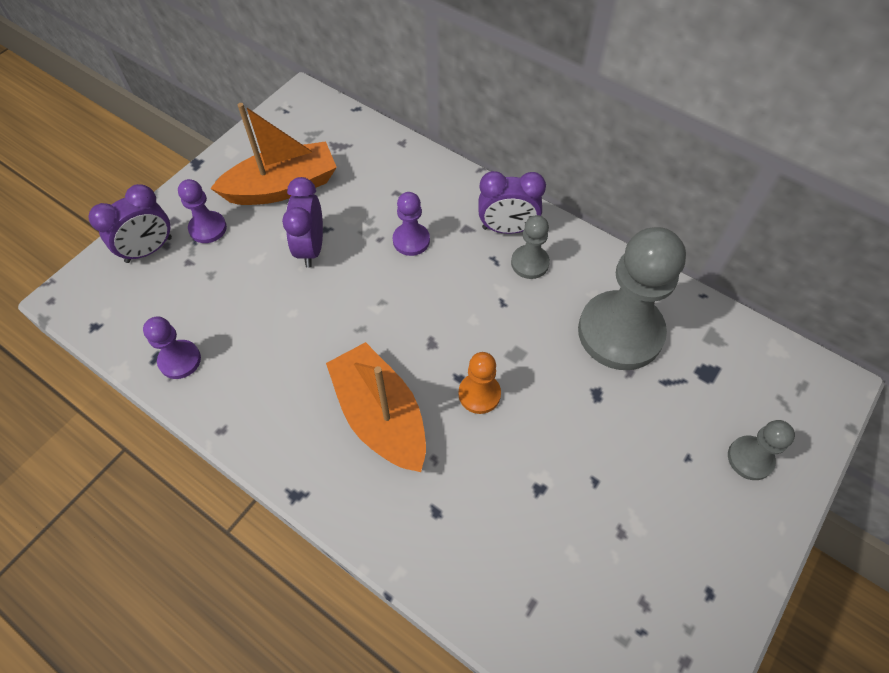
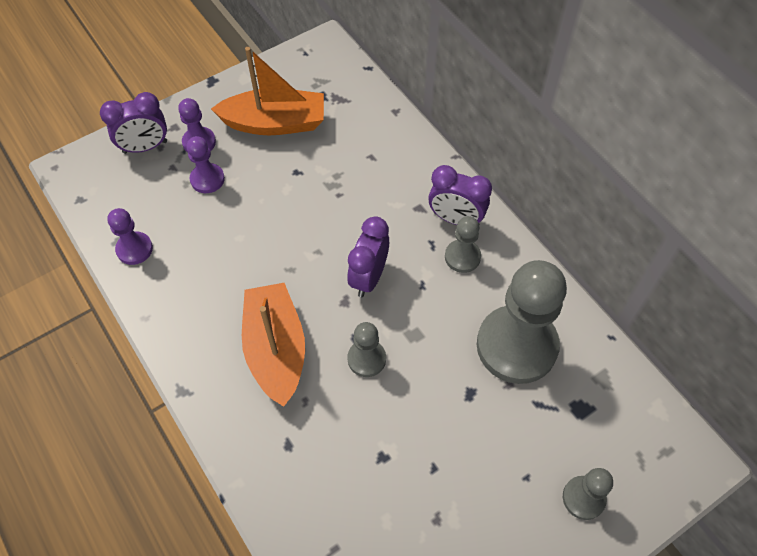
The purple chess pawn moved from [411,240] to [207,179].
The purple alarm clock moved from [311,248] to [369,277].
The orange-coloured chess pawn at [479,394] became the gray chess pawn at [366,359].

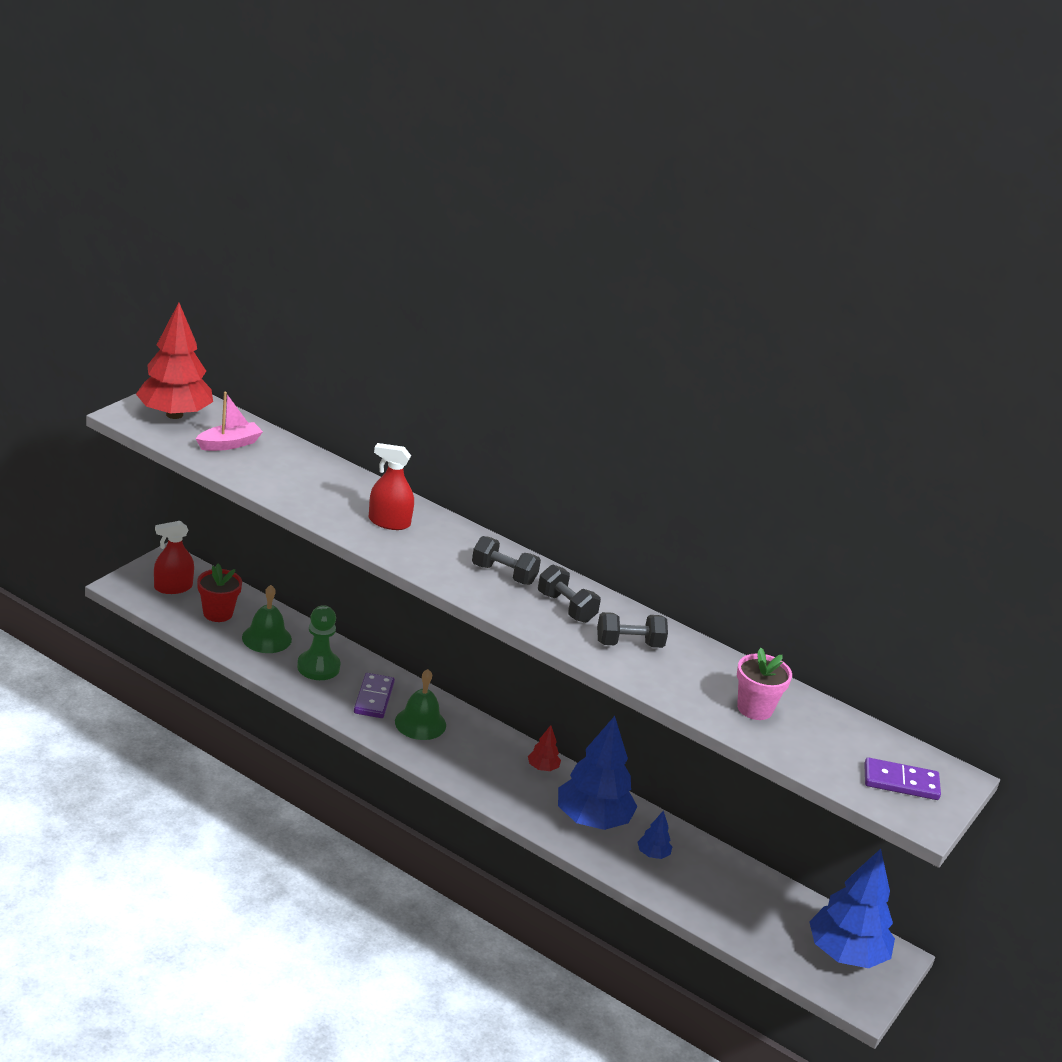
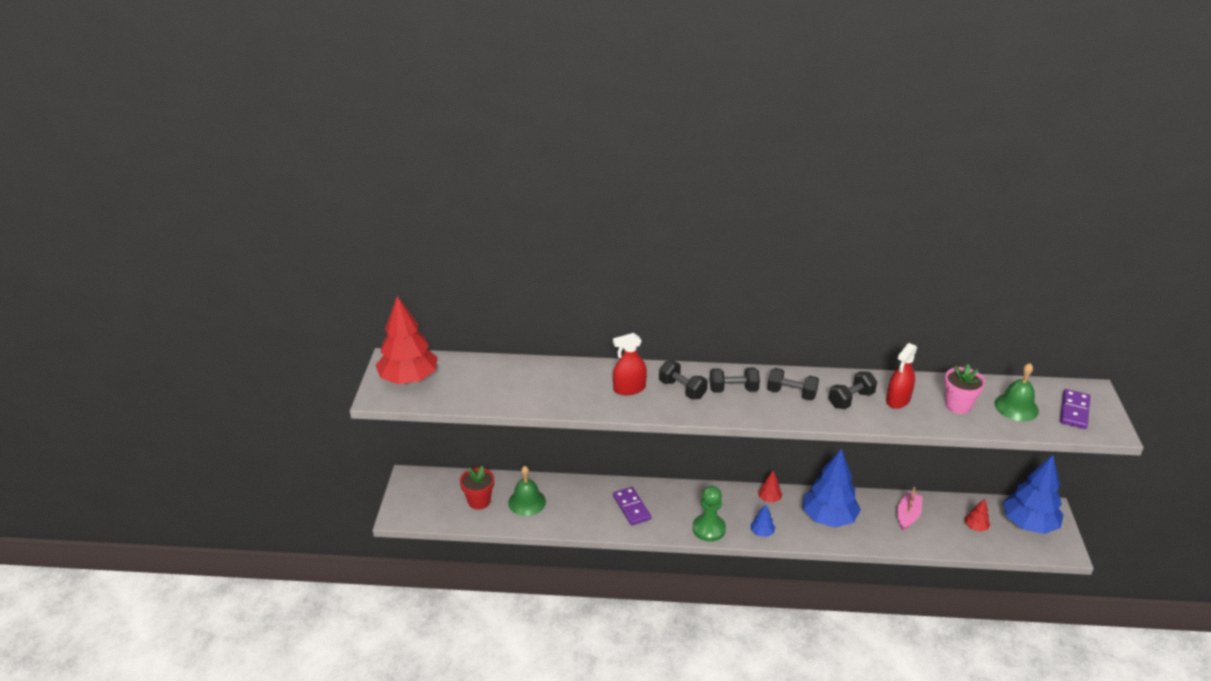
The black dumbbell at [682,389] appeared.
The emerald chess pawn moved from [318,667] to [709,529].
The blue toy tree moved from [653,854] to [762,532].
The red spray cleaner moved from [173,587] to [898,400].
The rose-pink toy boat moved from [229,444] to [907,515].
The red toy tree at [975,527] appeared.
The emerald school bell moved from [420,723] to [1016,407].
The purple domino tile at [901,782] turned 45 degrees counterclockwise.

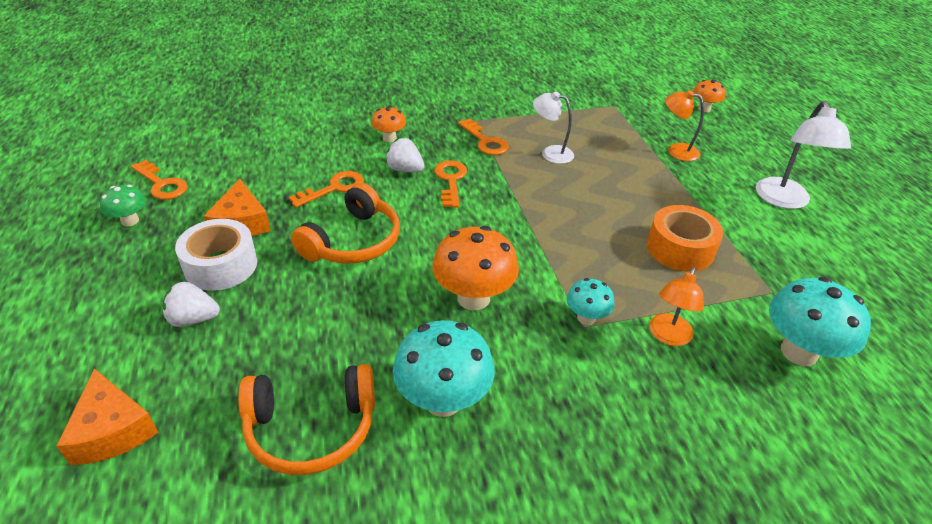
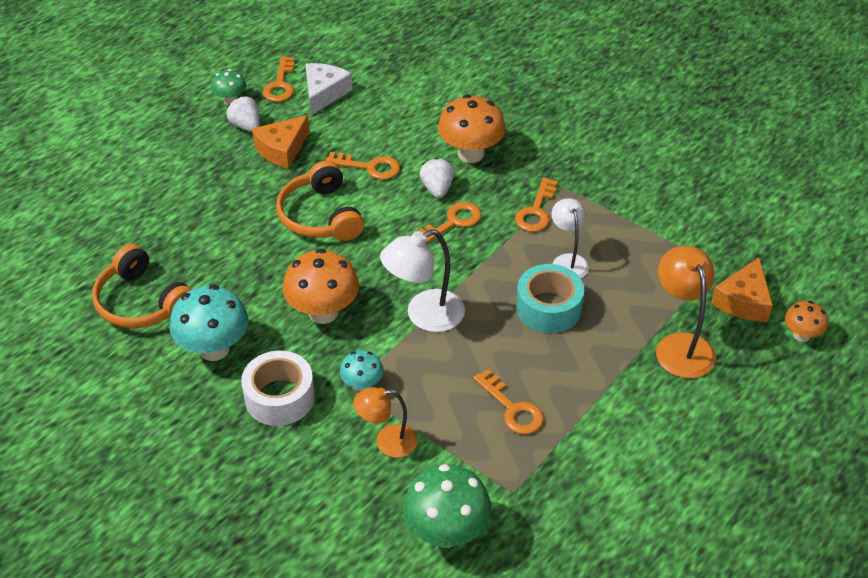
The white toy strawberry moved from [193,319] to [246,126].
The white roll of tape moved from [221,265] to [279,397].
The orange-coloured over-ear headphones at [353,241] turned 75 degrees clockwise.
The white cheese at [324,93] appeared.
The white reading lamp moved from [784,201] to [424,316].
The turquoise fungus at [799,352] became the emerald fungus at [446,532].
The orange-coloured fungus at [389,138] changed to 1.81 times the size.
The orange-coloured roll of tape at [680,249] was replaced by the orange-coloured door key at [512,408].
The turquoise roll of tape at [549,308] appeared.
The orange-coloured reading lamp at [676,151] changed to 1.52 times the size.
The orange-coloured cheese moved from [112,430] to [743,301].

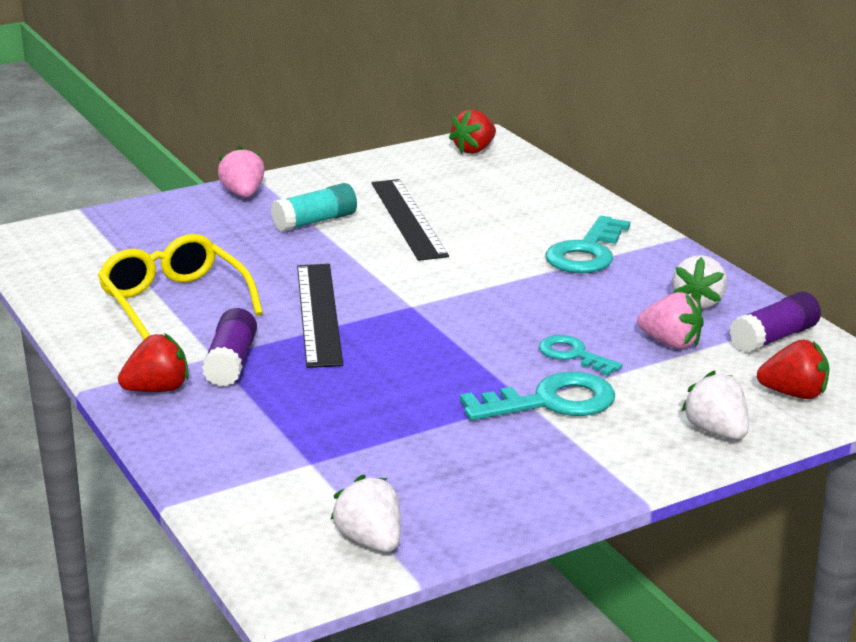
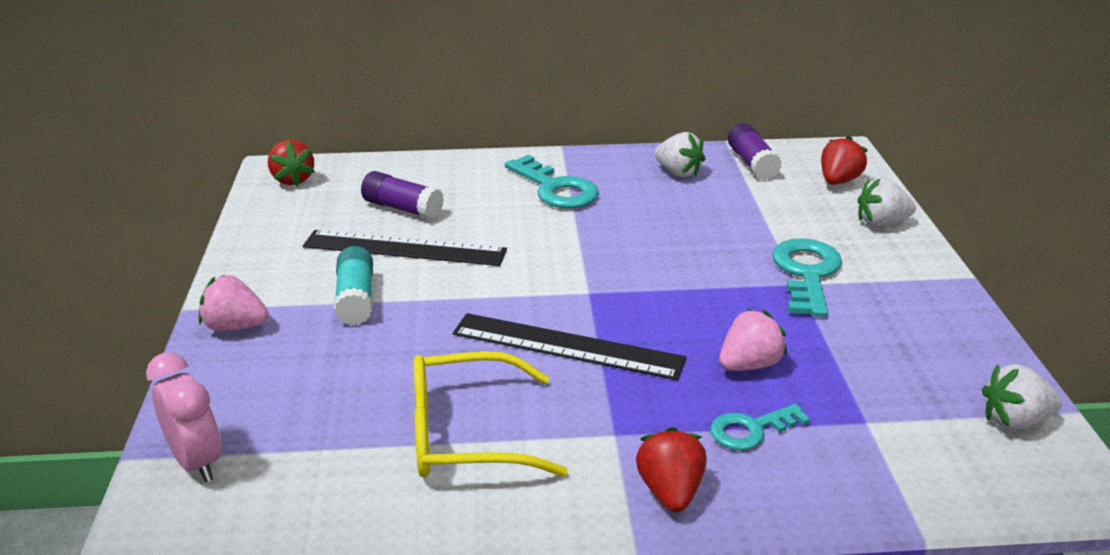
The rose-pink alarm clock at [197,462] appeared.
The purple stick of glue moved from [231,362] to [402,208].
The turquoise door key moved from [573,355] to [751,430].
The rose-pink toy strawberry moved from [670,343] to [749,365].

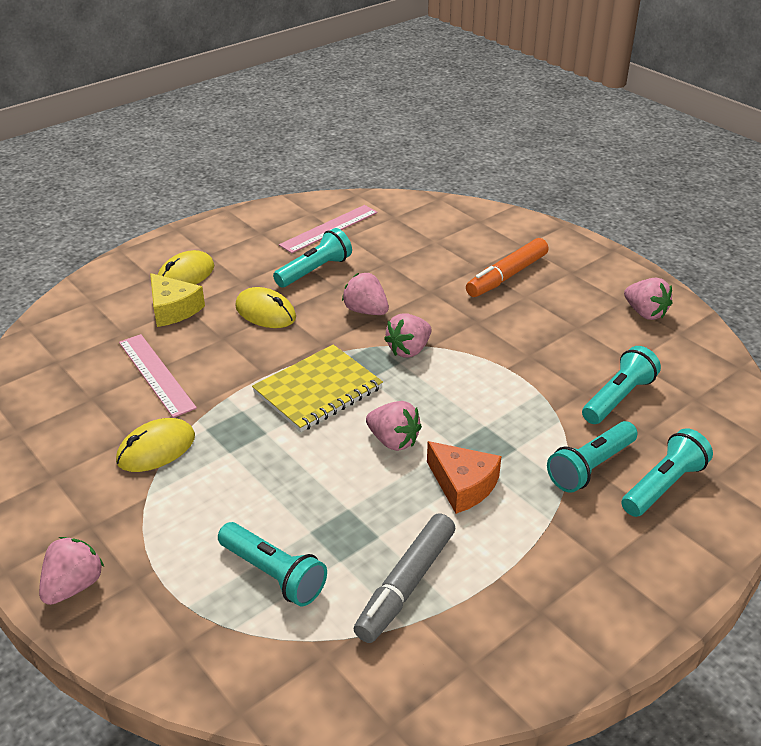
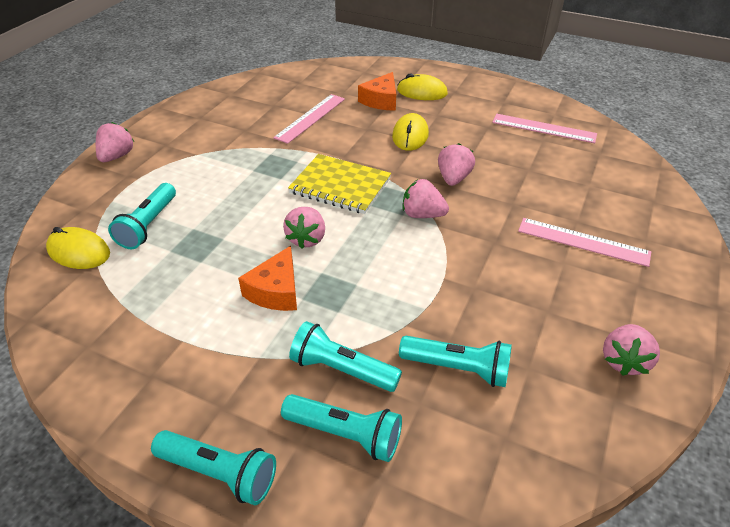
The bright yellow mouse moved from [156,449] to [79,252].
The rose-pink toy strawberry at [74,586] turned 75 degrees counterclockwise.
The turquoise flashlight moved from [315,271] to [219,473].
The bright yellow cheese at [173,309] became the orange-coloured cheese at [381,100].
The orange-coloured felt pen at [506,276] was replaced by the rose-pink ruler at [583,241].
The gray felt pen at [406,585] disappeared.

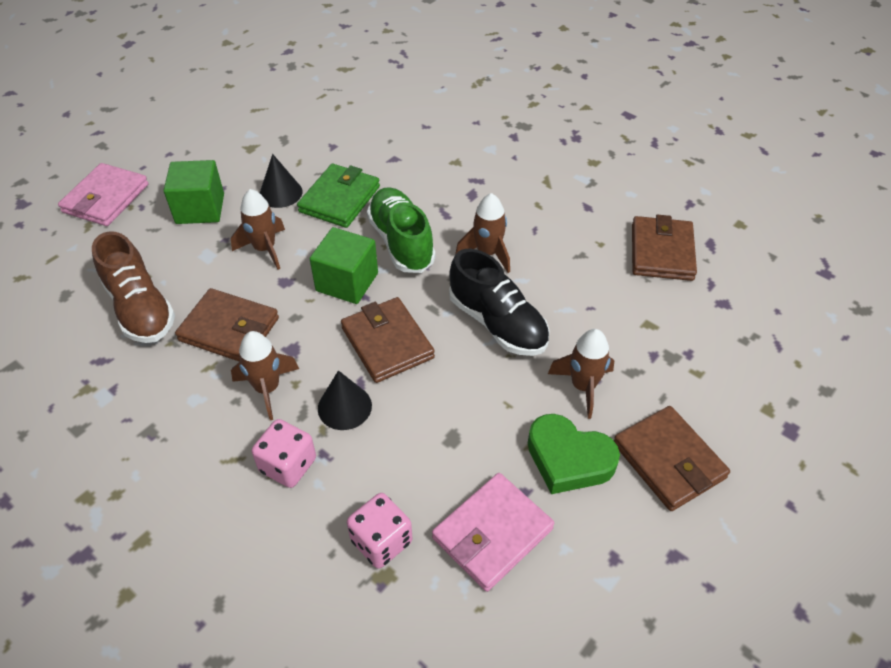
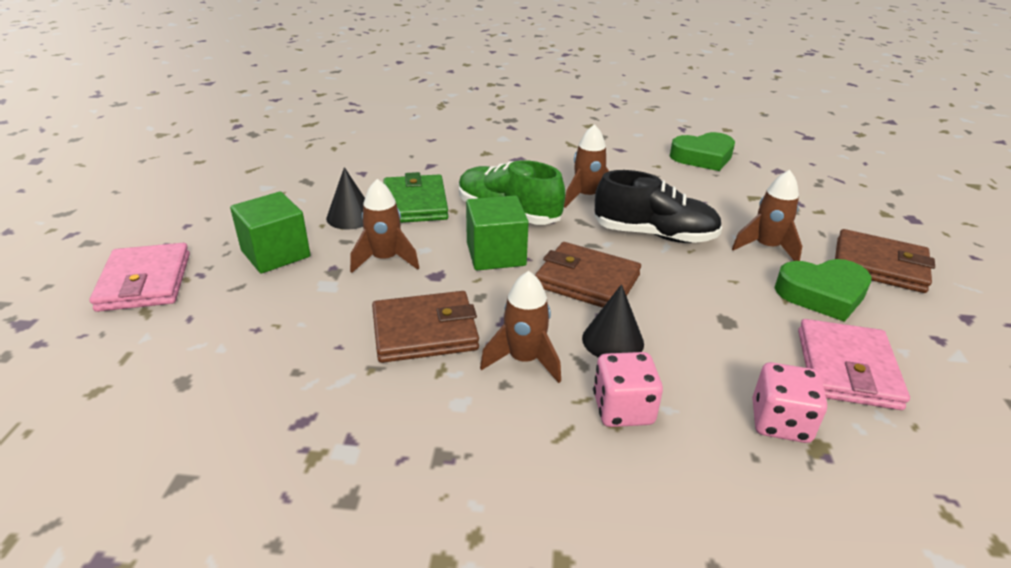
The dark brown card wallet at [661,252] was replaced by the emerald heart shape at [703,157].
The dark brown sneaker at [140,308] disappeared.

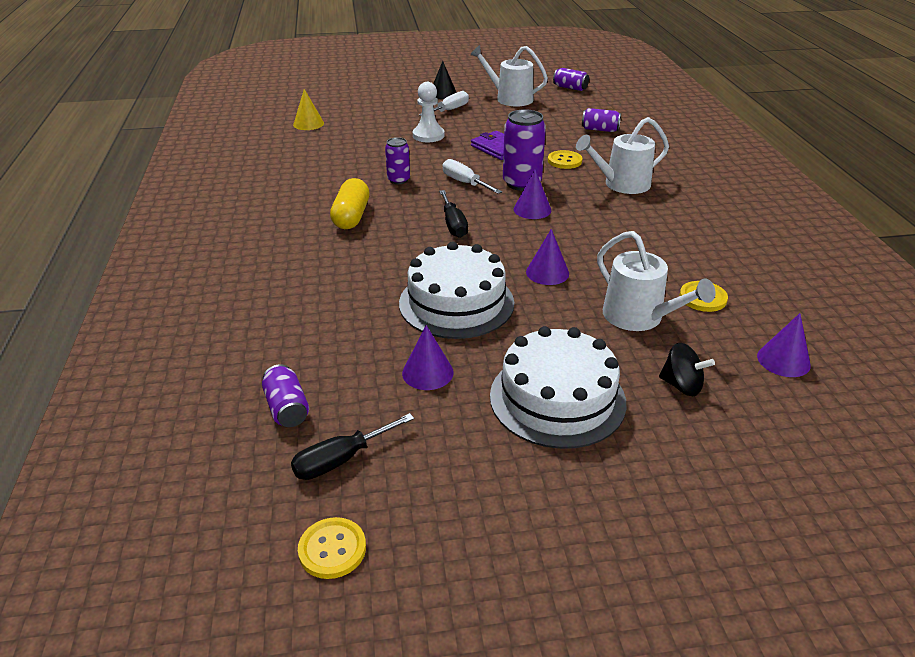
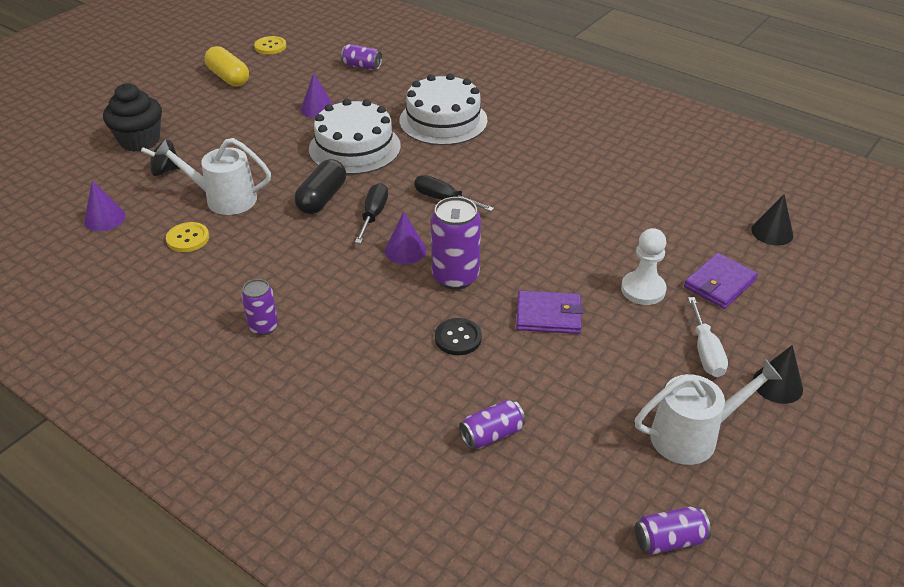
The black fairy cake at [140,141] appeared.
The bright yellow capsule moved from [351,216] to [228,77].
The purple can moved from [398,180] to [263,327].
The purple solid cone at [547,272] was replaced by the black capsule at [322,198].
The black screwdriver moved from [341,460] to [373,215].
The white layer cake moved from [557,398] to [443,120].
The bright yellow button at [564,161] became the black button at [458,338].
The purple card wallet at [719,284] appeared.
The bright yellow solid cone at [308,124] became the black solid cone at [772,232].
The white screwdriver at [465,183] disappeared.
The white watering can at [622,184] disappeared.

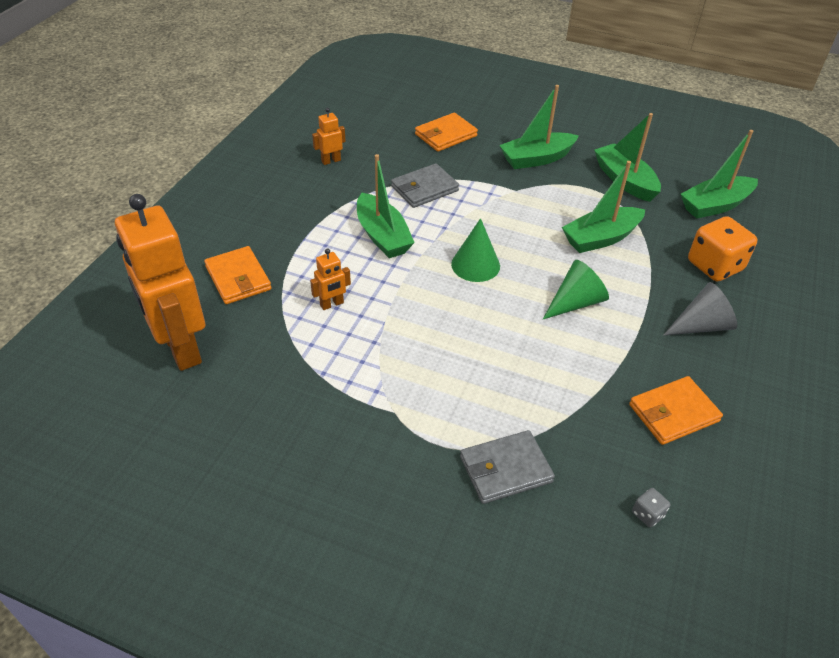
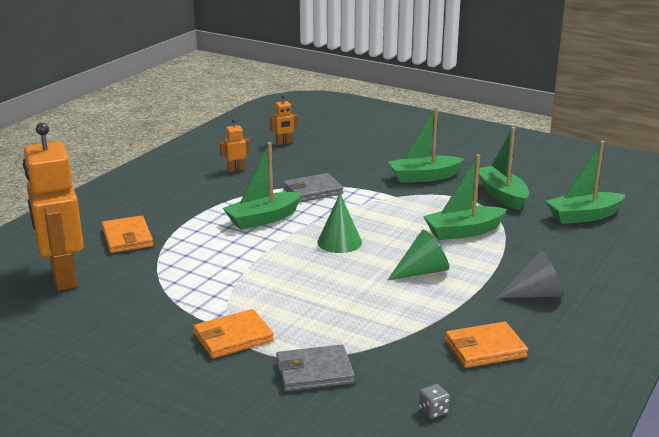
The orange-coloured card wallet moved from [446,135] to [233,337].
The emerald toy boat at [382,236] turned 75 degrees clockwise.
The orange-coloured robot figure moved from [332,304] to [284,143].
The orange-coloured dice at [714,266] disappeared.

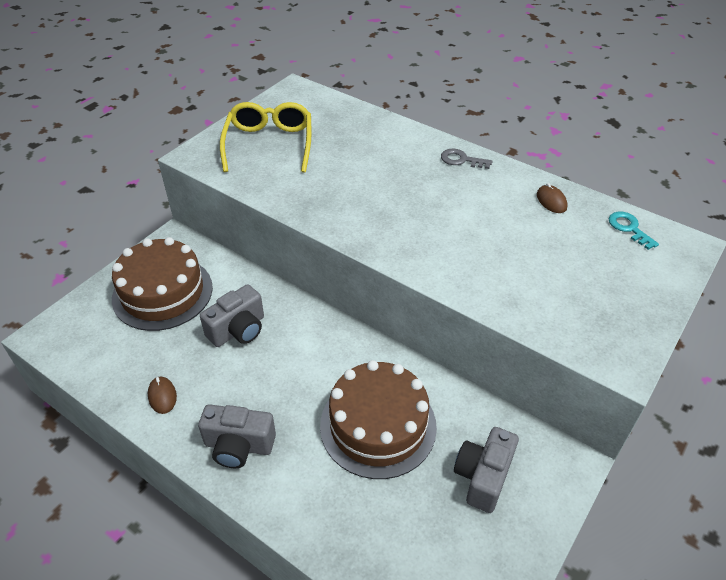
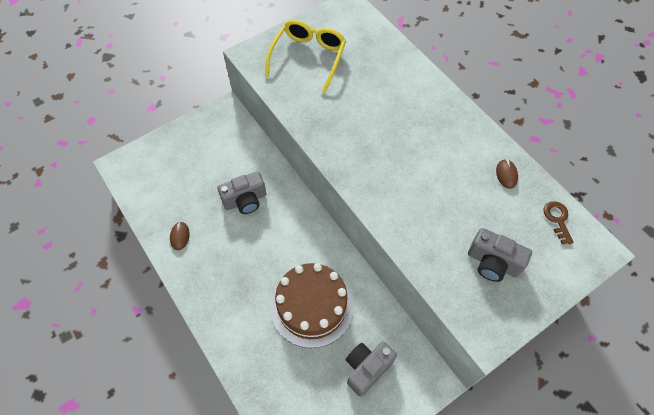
The gray photo camera moved from [238,446] to [492,263].
The turquoise door key at [629,228] became the dark brown door key at [557,219].
The dark brown layer cake at [162,293] disappeared.
The gray door key at [461,160] disappeared.

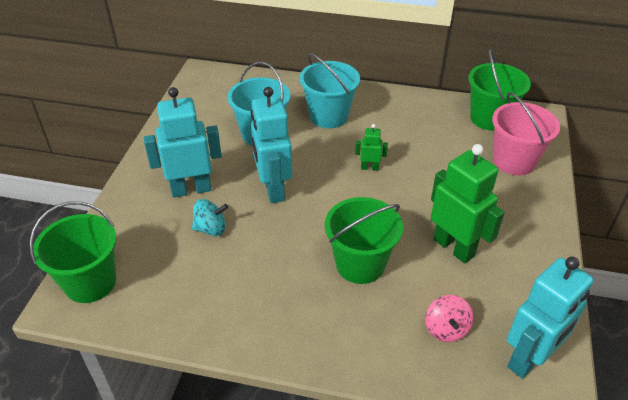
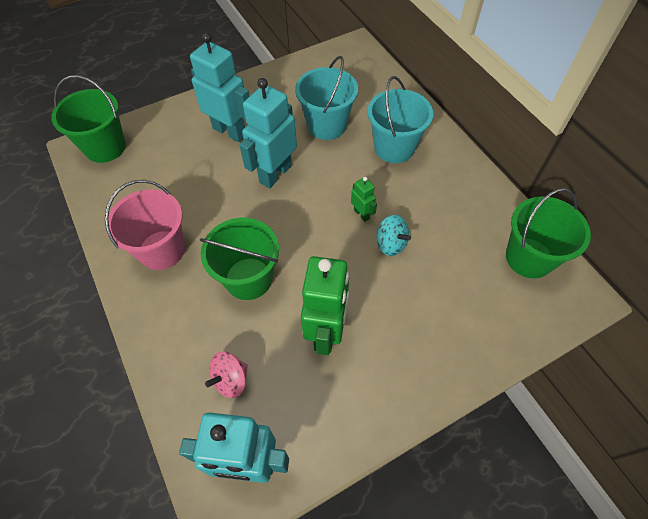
The rose-pink sand bucket moved from [514,161] to [162,250].
The turquoise spinning top moved from [211,229] to [390,244].

